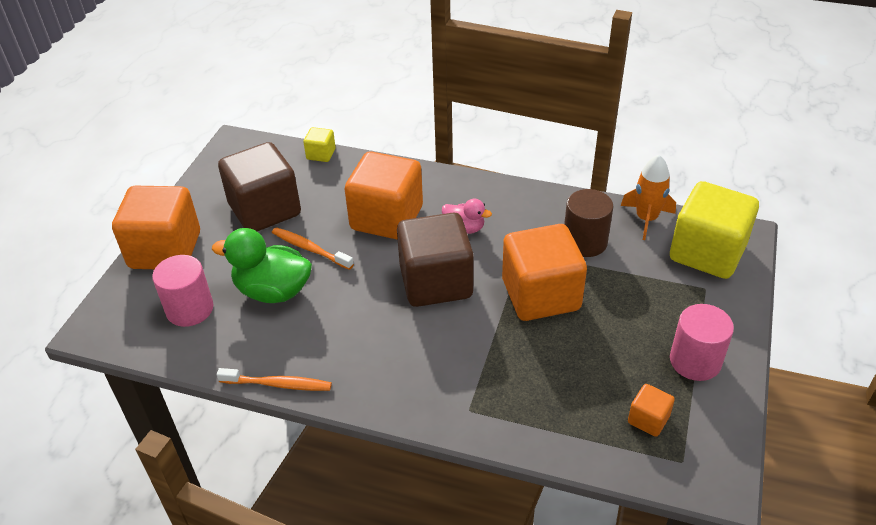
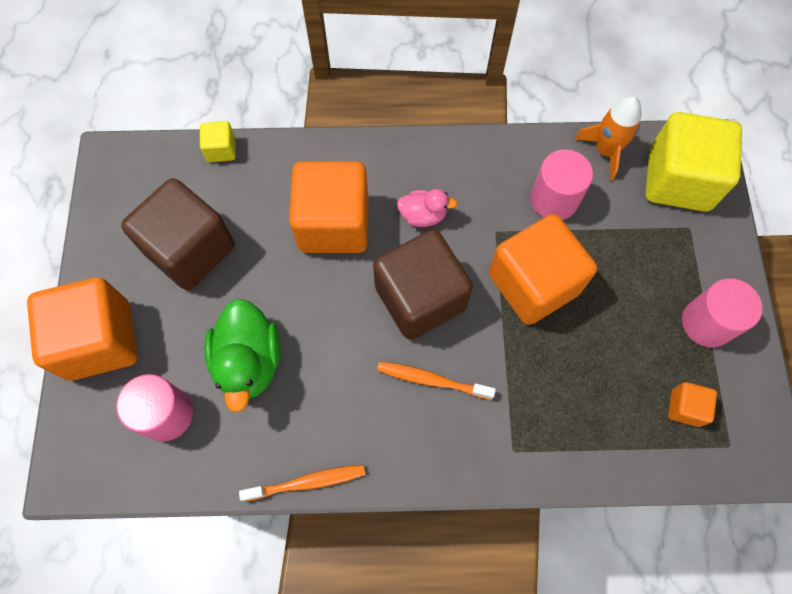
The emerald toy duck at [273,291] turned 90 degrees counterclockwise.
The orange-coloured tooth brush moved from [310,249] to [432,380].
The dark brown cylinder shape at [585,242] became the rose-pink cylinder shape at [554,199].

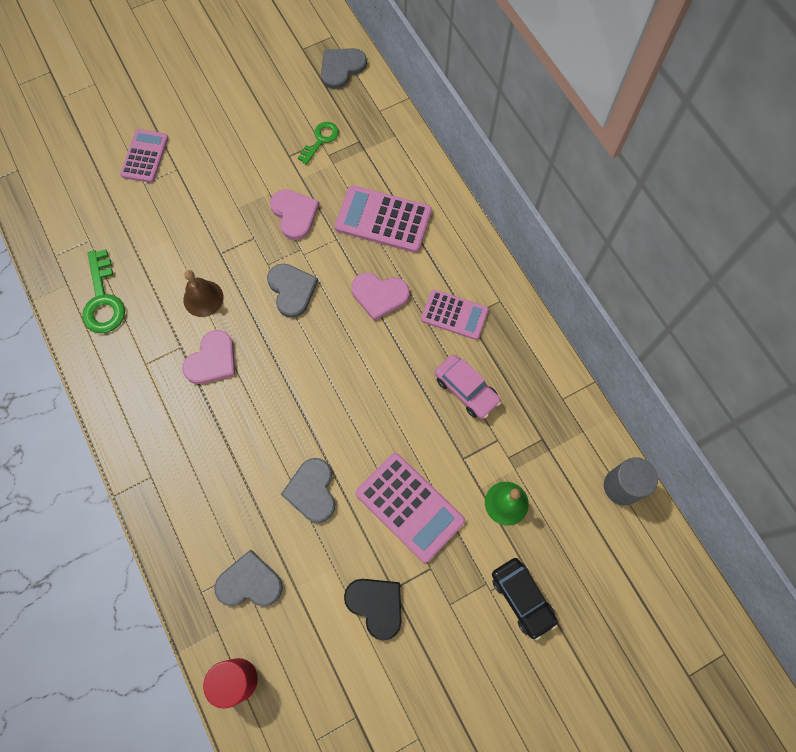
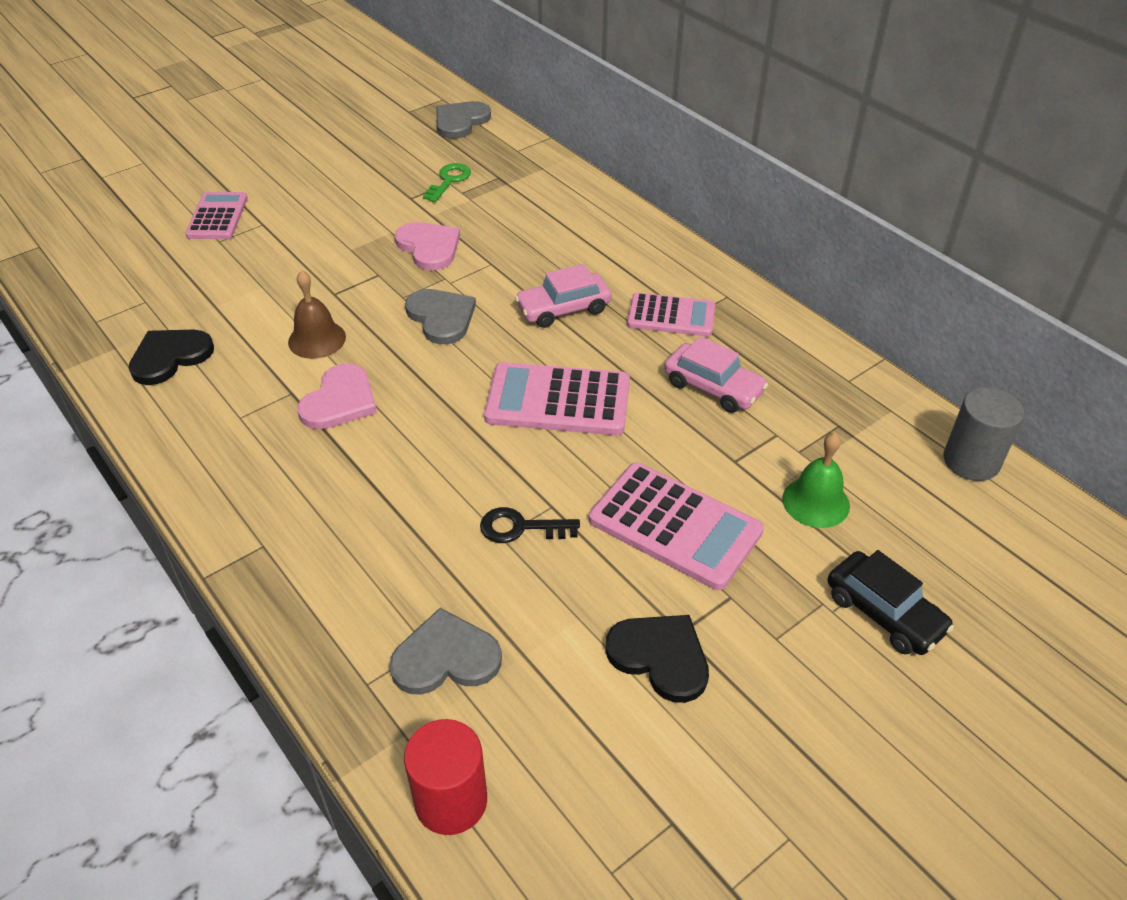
The emerald door key at [103,299] was replaced by the black heart shape at [170,357].
The gray heart shape at [312,491] was replaced by the black door key at [521,527].
The rose-pink calculator moved from [383,220] to [558,400].
The rose-pink heart shape at [379,295] was replaced by the rose-pink car at [563,309].

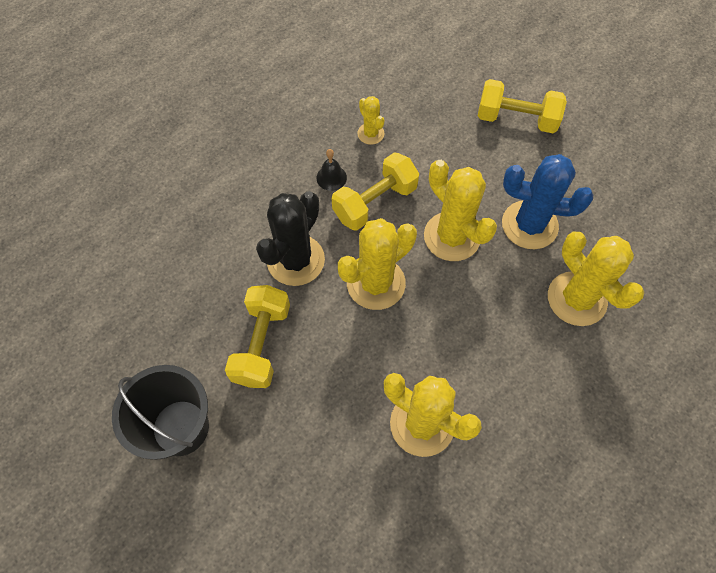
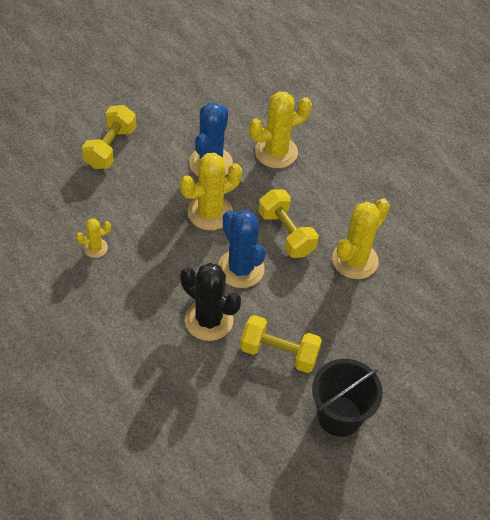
The bright yellow cactus at [376,283] became the blue cactus at [240,269].
The bright yellow dumbbell moved from [375,202] to [286,233].
The black school bell at [331,177] disappeared.

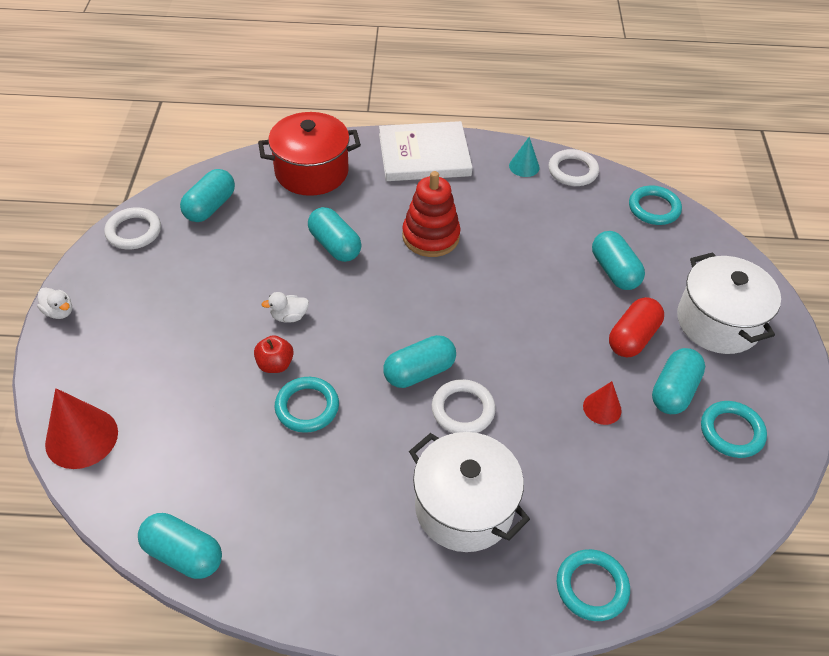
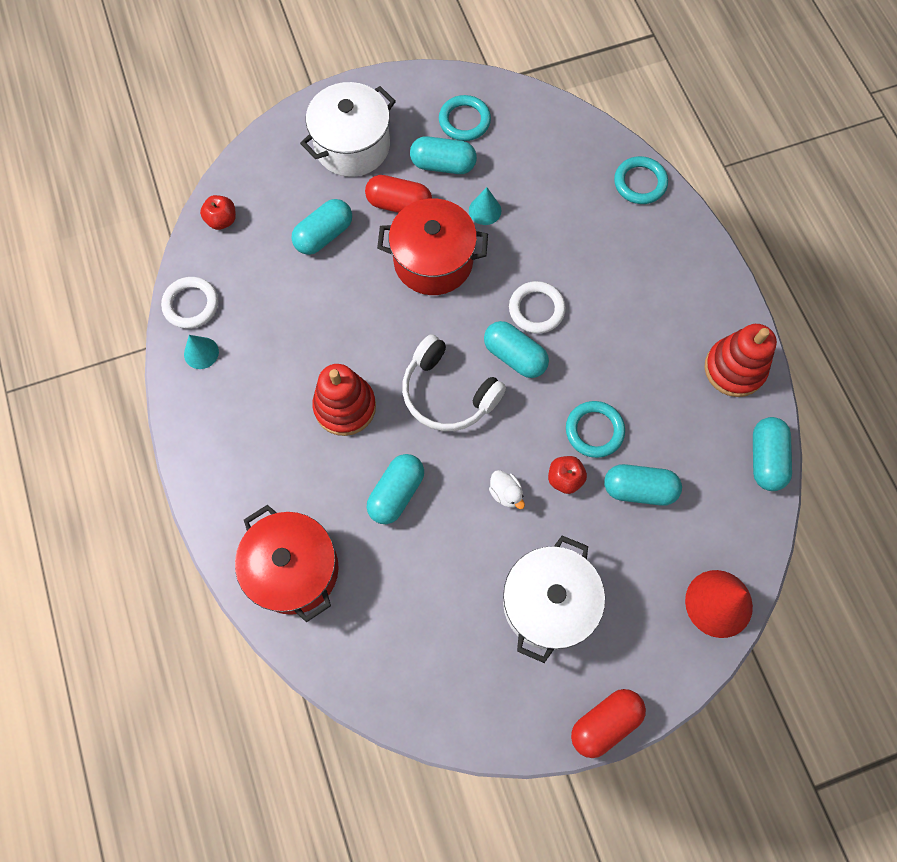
The turquoise ring at [654,208] was replaced by the red apple at [222,220].
The red pot at [433,261] appeared.
The white over-ear headphones at [447,393] appeared.
The red solid cone at [602,408] became the turquoise solid cone at [485,210].
The white pot moved from [464,507] to [548,603].
The white toy duck at [59,312] was replaced by the red capsule at [605,723].
The turquoise capsule moved from [210,207] to [639,489].
The red stacking toy at [734,369] appeared.
The white ring at [134,231] disappeared.
The white hardback at [424,155] disappeared.

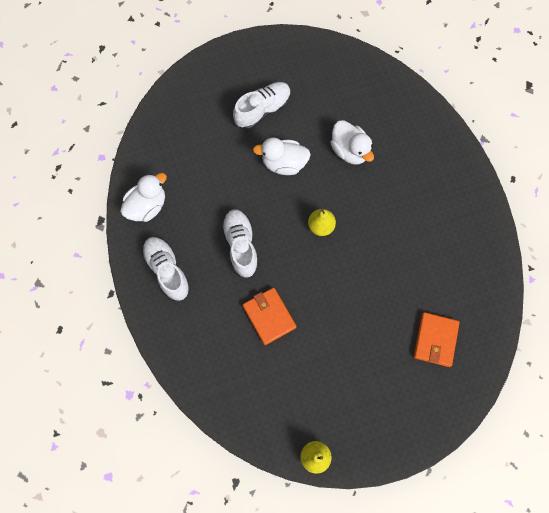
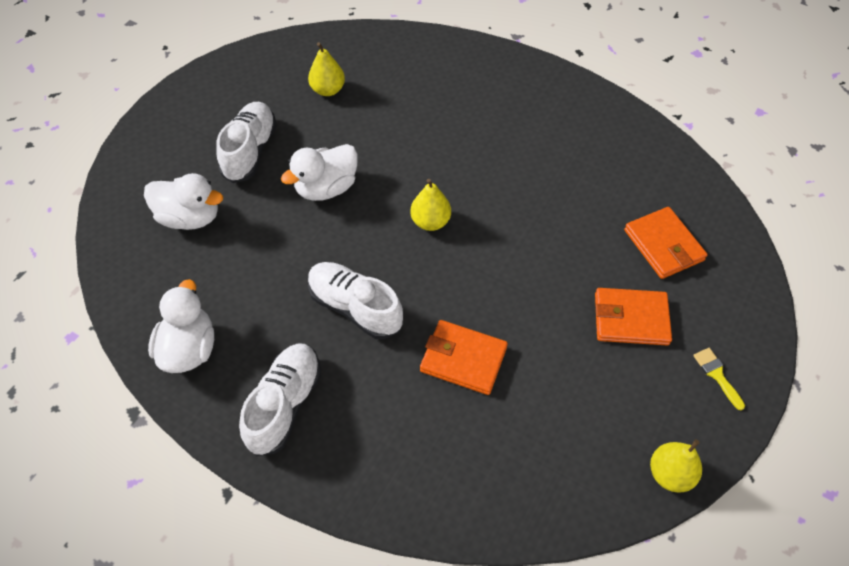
The white toy duck moved from [349,151] to [190,217].
The white sneaker at [167,271] turned 90 degrees clockwise.
The bright yellow toy pear at [328,90] appeared.
The orange-coloured card wallet at [631,319] appeared.
The bright yellow paintbrush at [717,375] appeared.

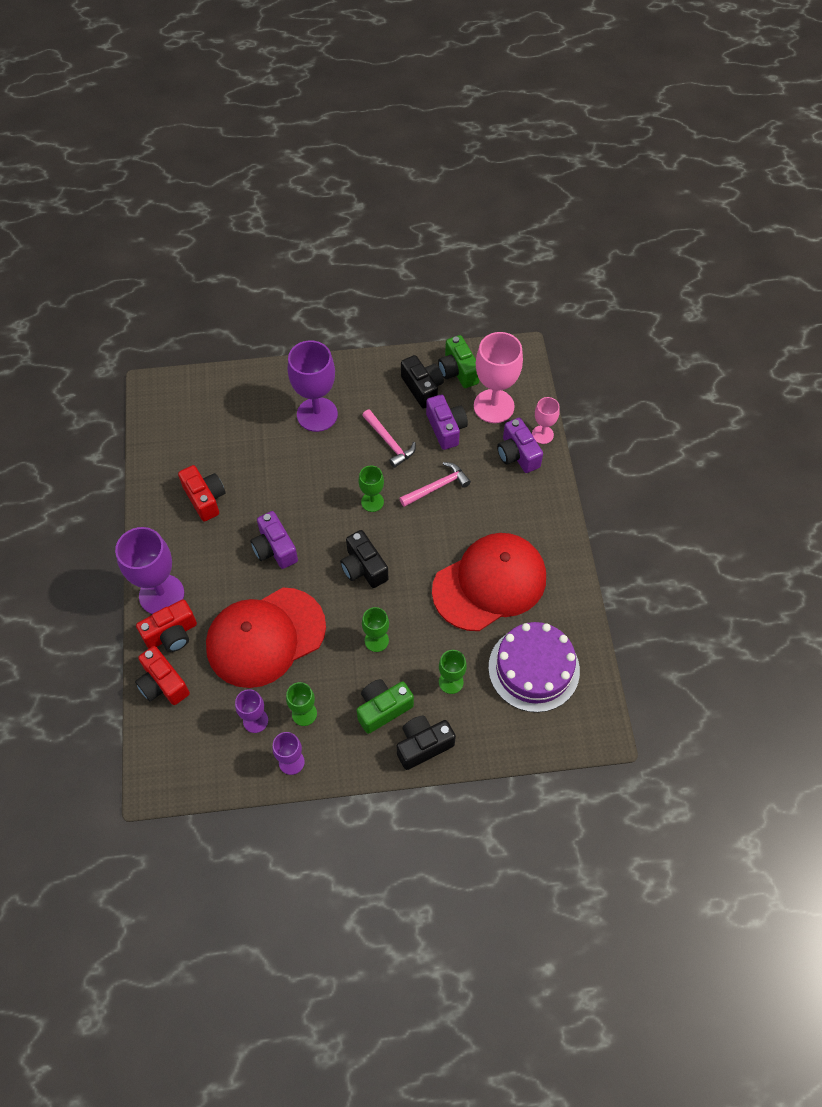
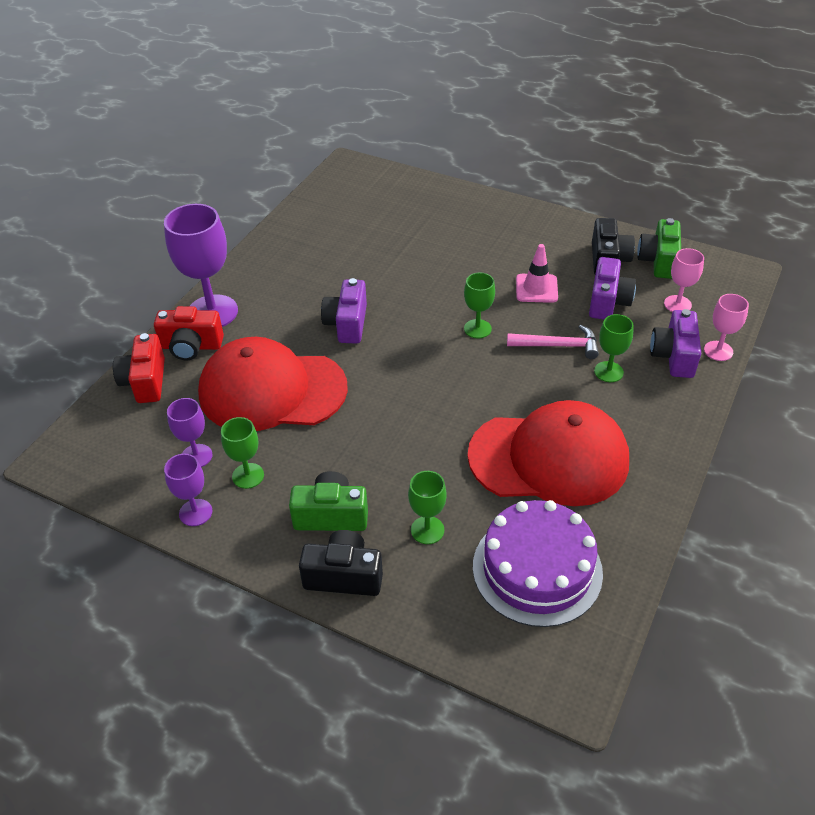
The rose-pink carpenter's hammer at [389,442] was replaced by the rose-pink road cone at [536,288].
The emerald chalice moved from [376,640] to [608,372].
The rose-pink chalice at [494,406] changed to 0.53 times the size.
The red photo camera at [205,498] disappeared.
The purple chalice at [317,414] disappeared.
The black photo camera at [363,568] disappeared.

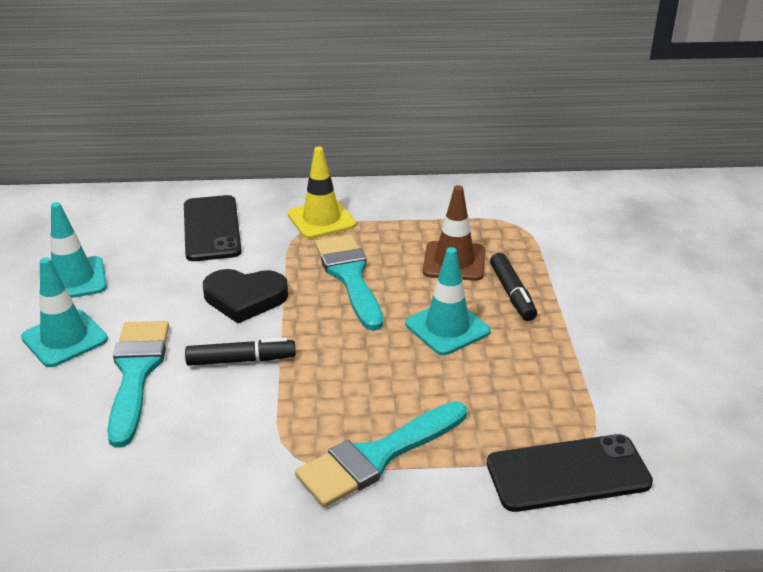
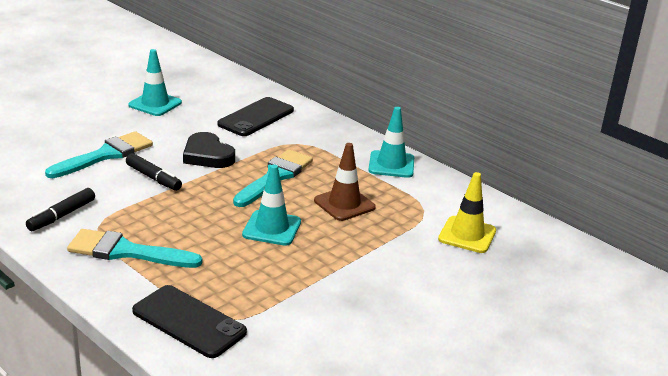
The black felt pen moved from [512,294] to [61,216].
The turquoise road cone moved from [64,338] to [391,164].
The bright yellow road cone moved from [321,220] to [467,235].

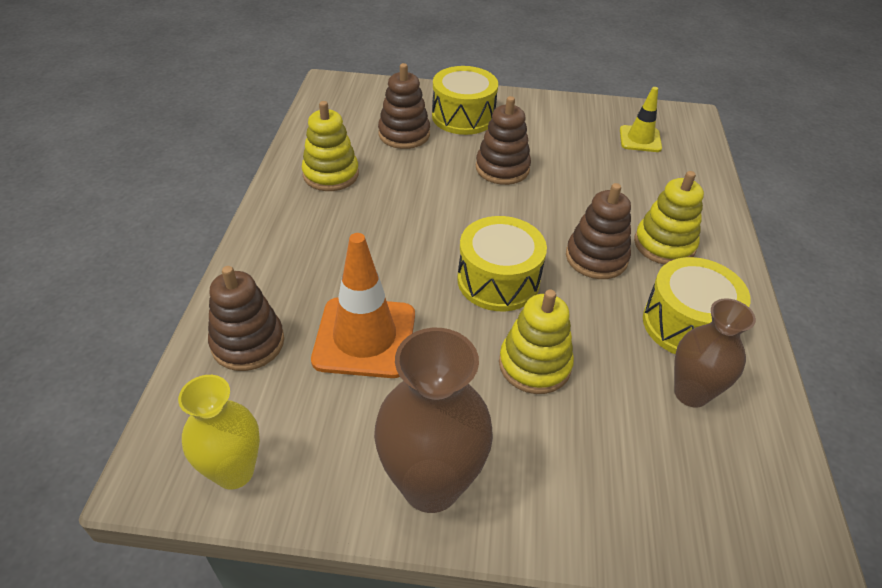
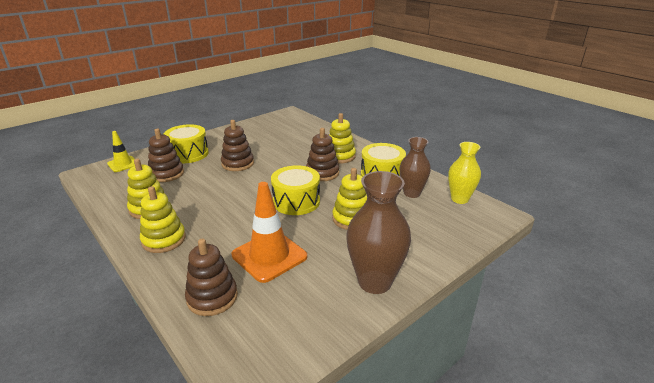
The bright yellow road cone moved from [640,139] to [123,164].
The bright yellow stacking toy at [164,240] appeared.
The bright yellow flower vase moved from [234,471] to [459,199].

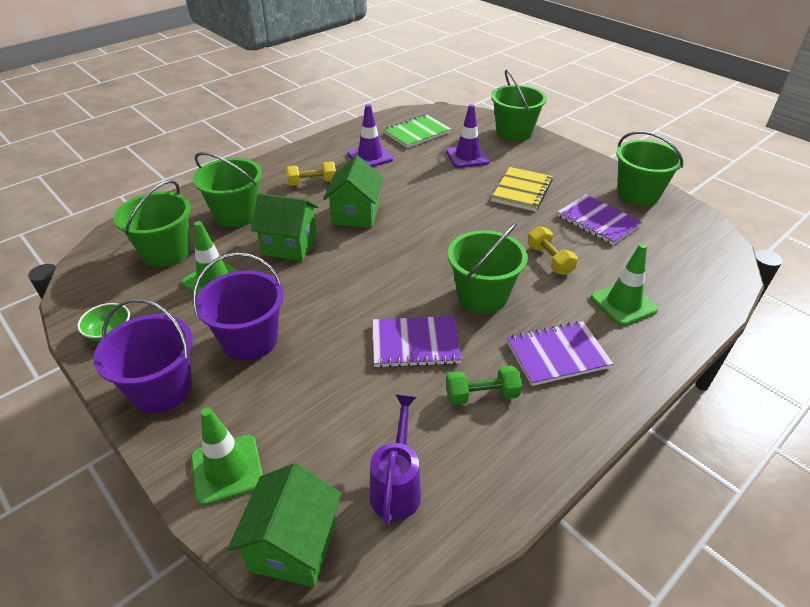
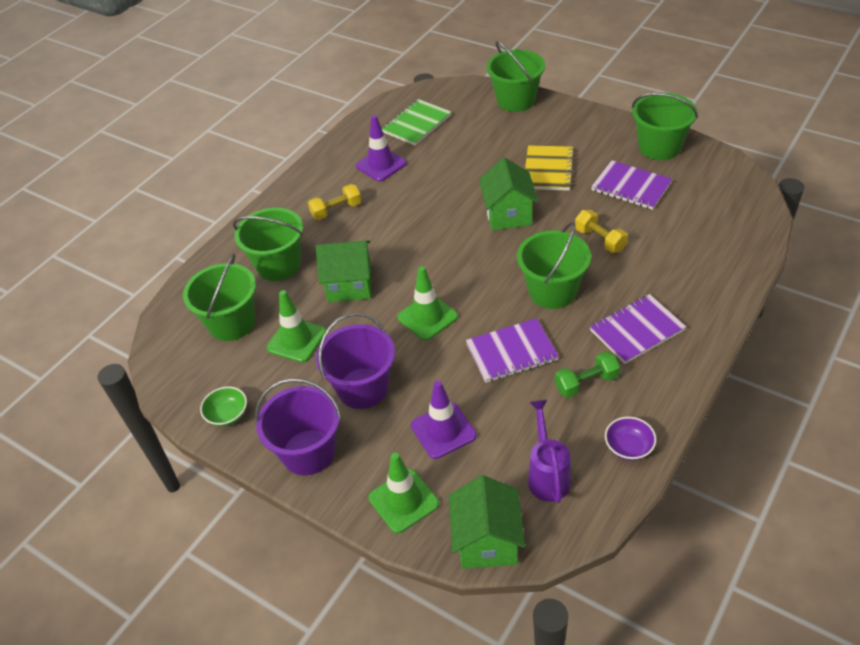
The emerald road cone moved from [623,304] to [427,317].
The purple road cone moved from [467,157] to [443,430].
The emerald toy house moved from [355,214] to [508,214].
The purple serving bowl at [628,447] appeared.

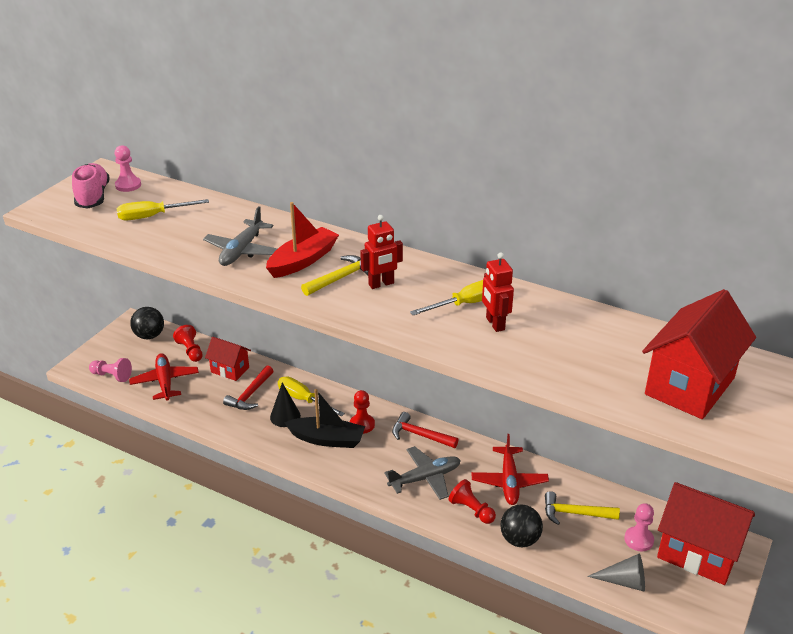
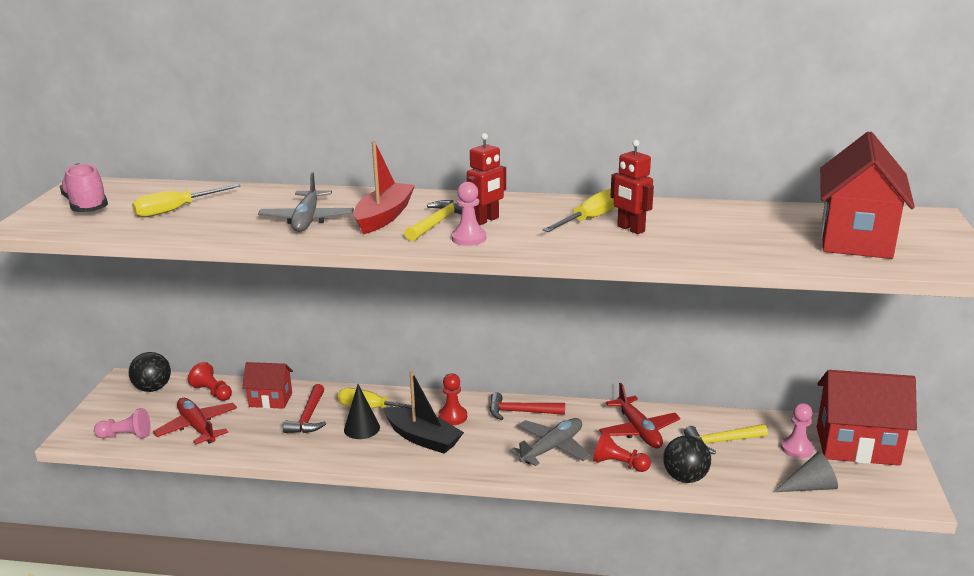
The black toy boat at [327,439] turned 45 degrees clockwise.
The rose-pink chess pawn moved from [128,185] to [469,238].

